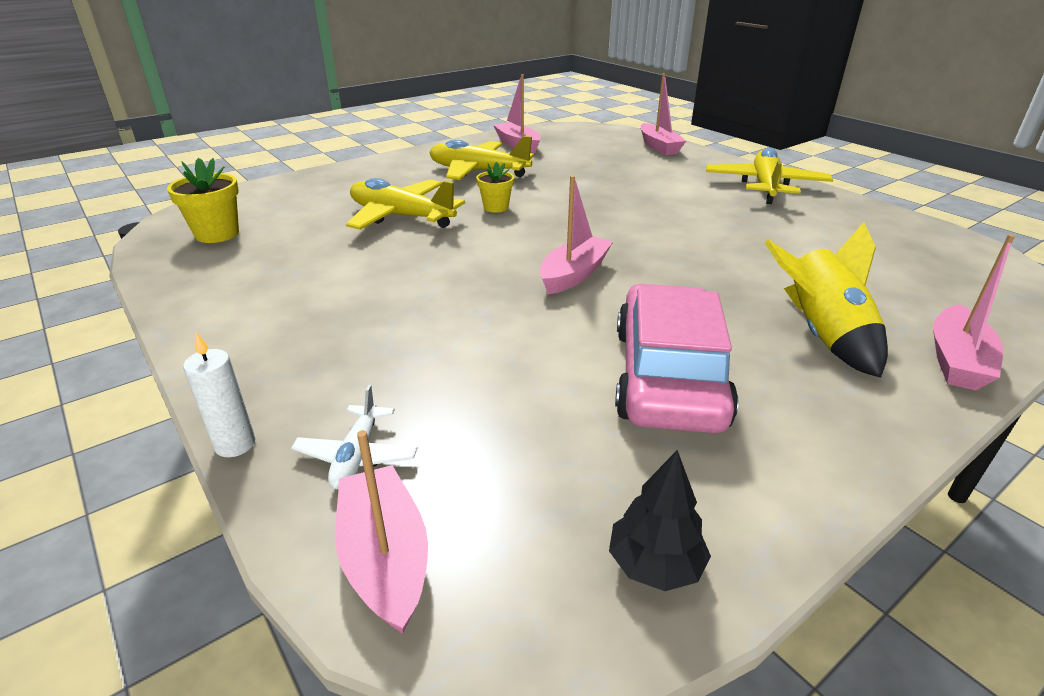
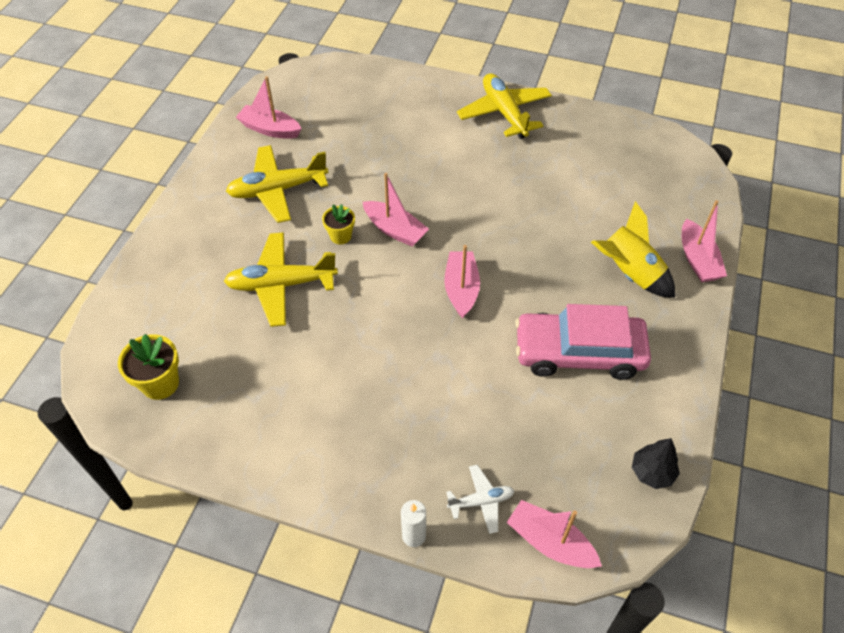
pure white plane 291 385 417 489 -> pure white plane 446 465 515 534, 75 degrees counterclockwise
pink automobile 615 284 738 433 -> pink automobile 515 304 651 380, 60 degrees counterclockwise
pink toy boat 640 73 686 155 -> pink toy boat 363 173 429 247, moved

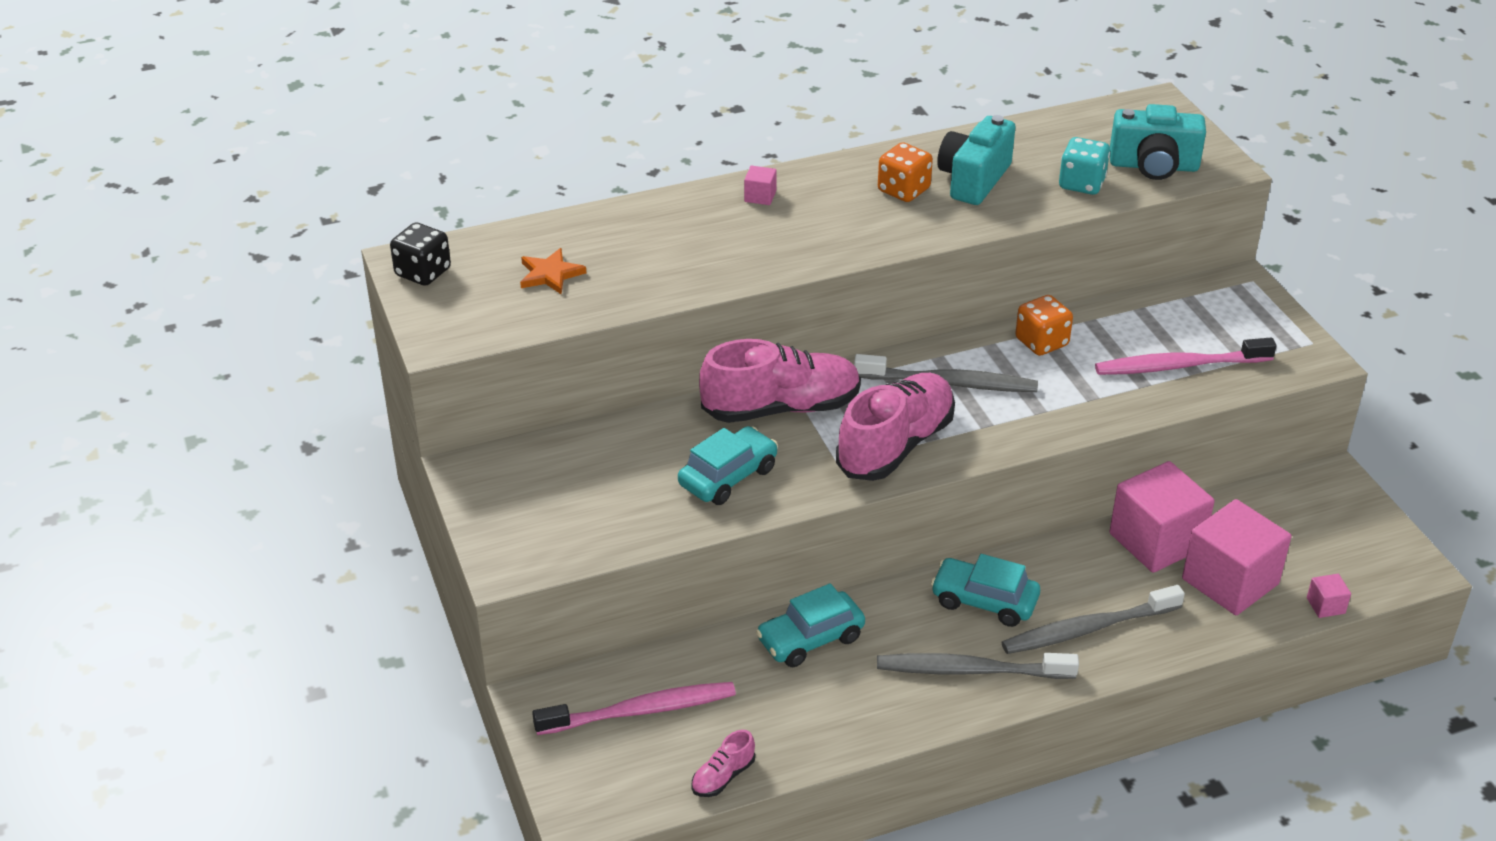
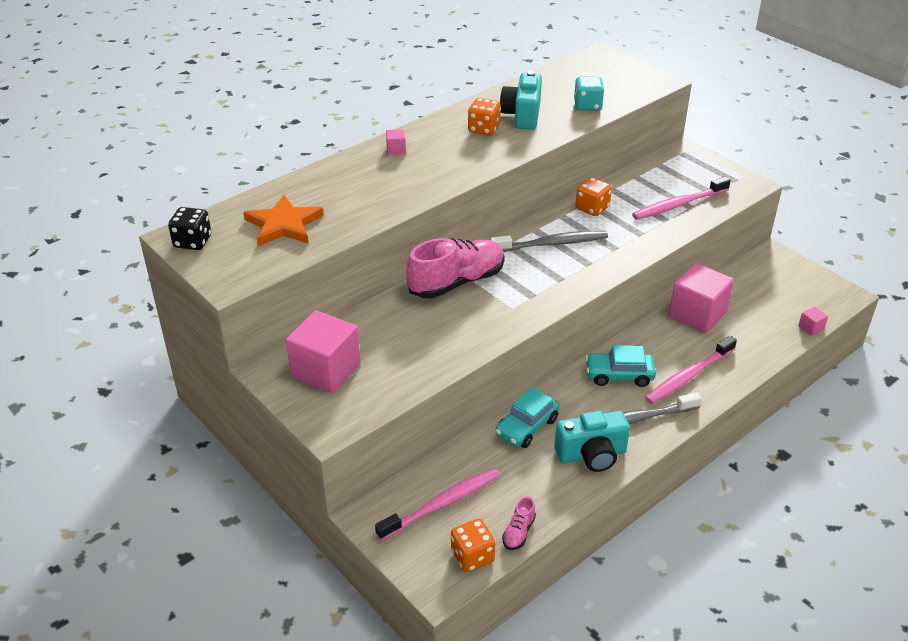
orange-coloured star shape 520 248 586 294 -> orange-coloured star shape 243 194 324 246, x1.65
turquoise automobile 678 426 778 505 -> none
pink sneaker 836 373 955 481 -> none
gray toothbrush 1001 585 1185 654 -> pink toothbrush 645 336 737 404
turquoise photo camera 1110 104 1206 180 -> turquoise photo camera 554 411 630 472, moved
pink cube 1182 499 1291 615 -> pink cube 286 310 361 393, moved
none -> orange-coloured dice 451 519 495 572

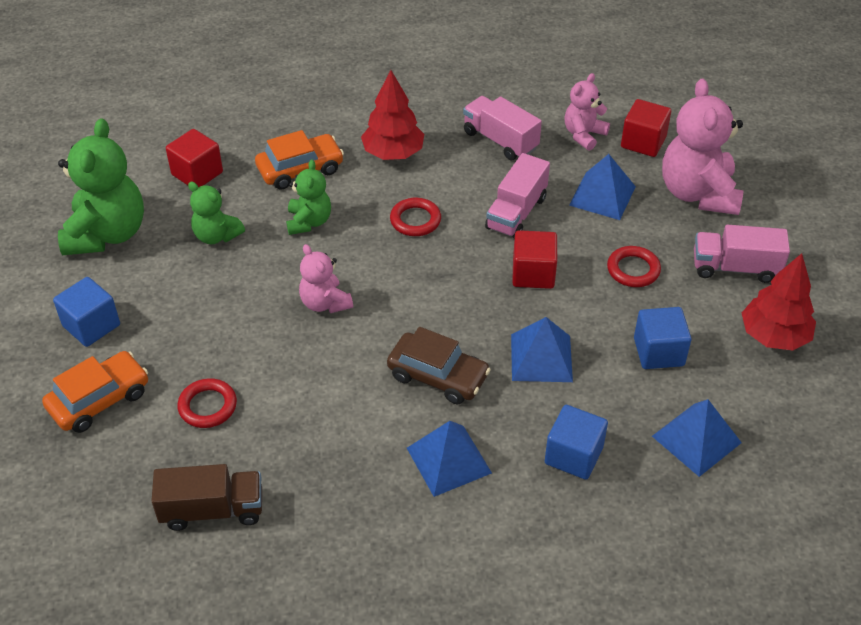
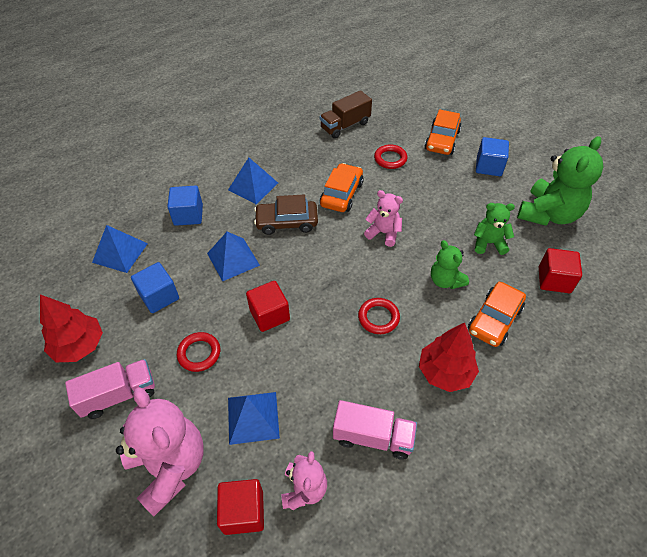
leaf-green teddy bear 58 118 144 255 -> leaf-green teddy bear 517 136 604 226, 120 degrees counterclockwise
pink truck 485 153 550 239 -> none
none -> orange-coloured automobile 320 163 364 212

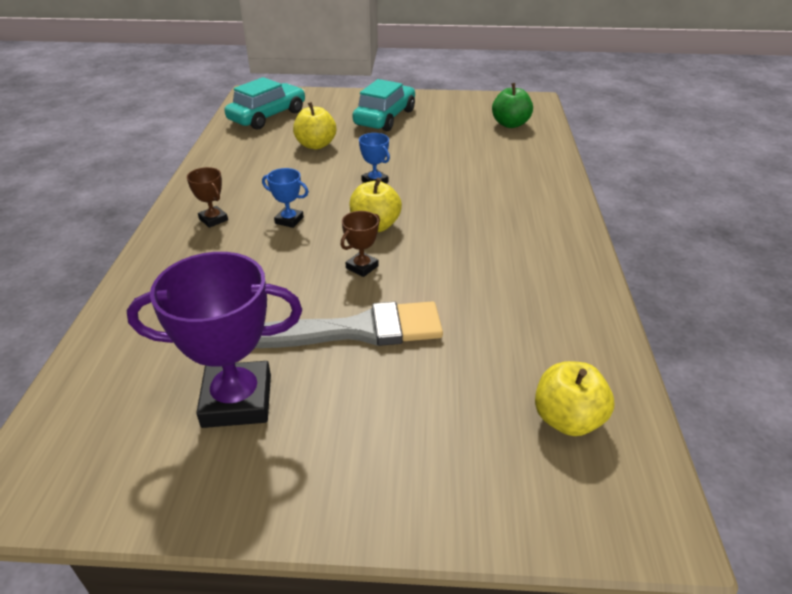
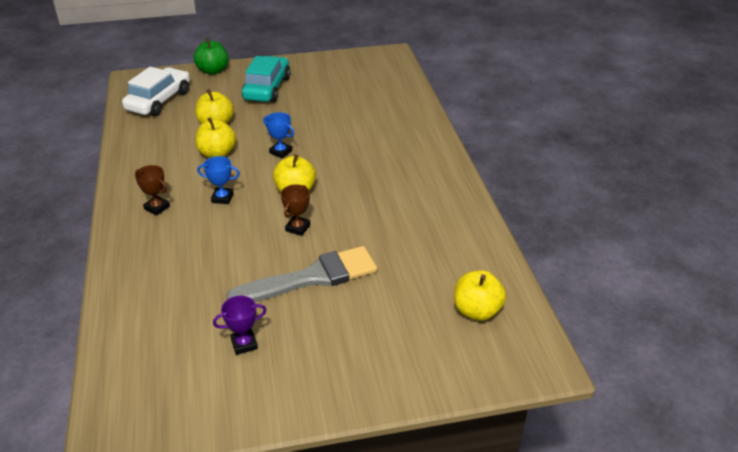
purple trophy 127 252 302 428 -> purple trophy 213 296 267 355, x0.47
turquoise automobile 225 77 305 130 -> pure white automobile 122 67 190 116
leaf-green toy apple 492 83 533 128 -> leaf-green toy apple 194 38 229 75, moved
none -> bright yellow toy apple 196 117 236 158

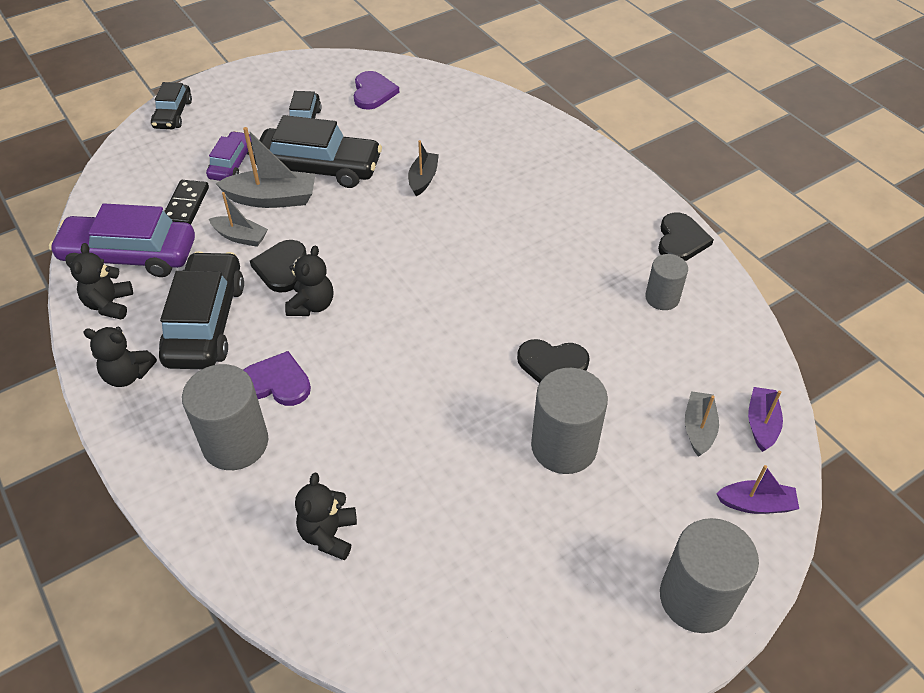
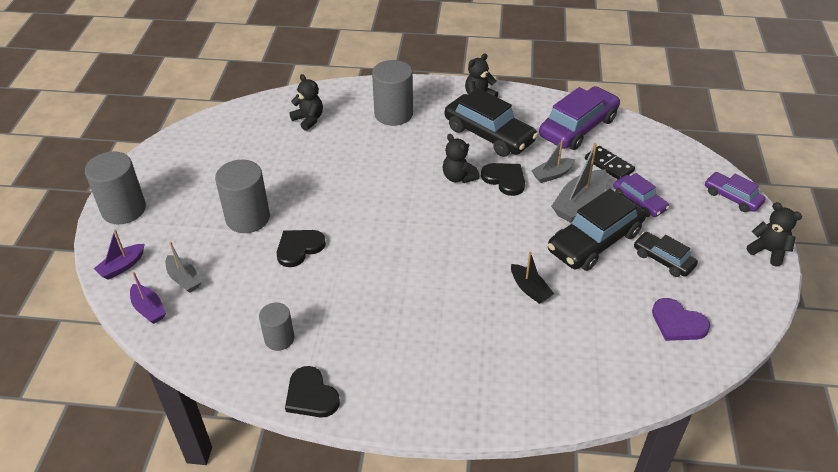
ebony teddy bear 70 243 133 319 -> ebony teddy bear 747 202 802 267, moved
ebony automobile 151 82 192 129 -> purple automobile 705 172 766 212
purple heart 243 351 311 406 -> none

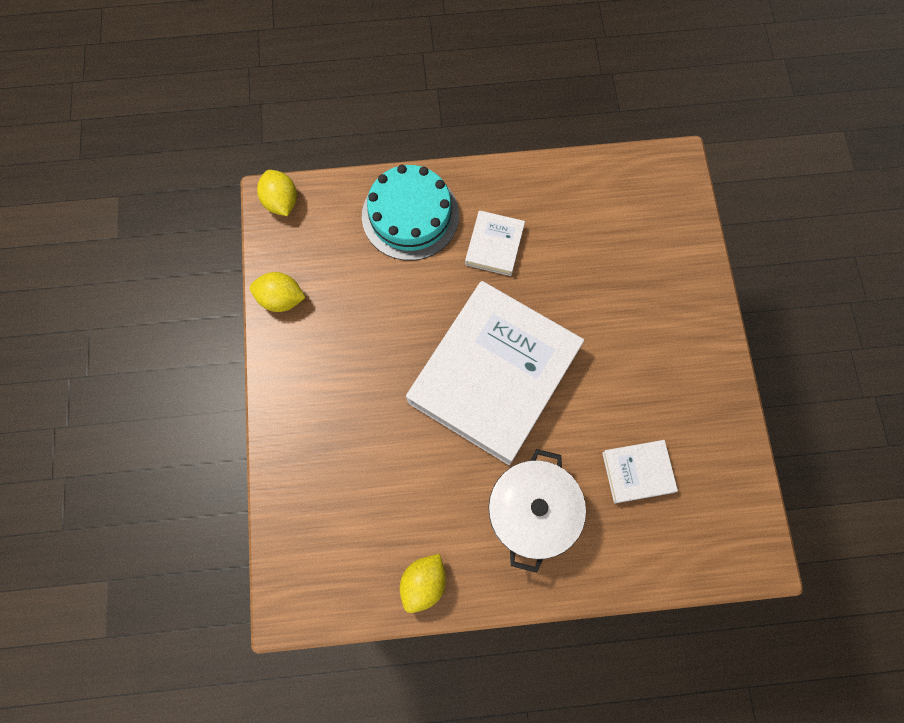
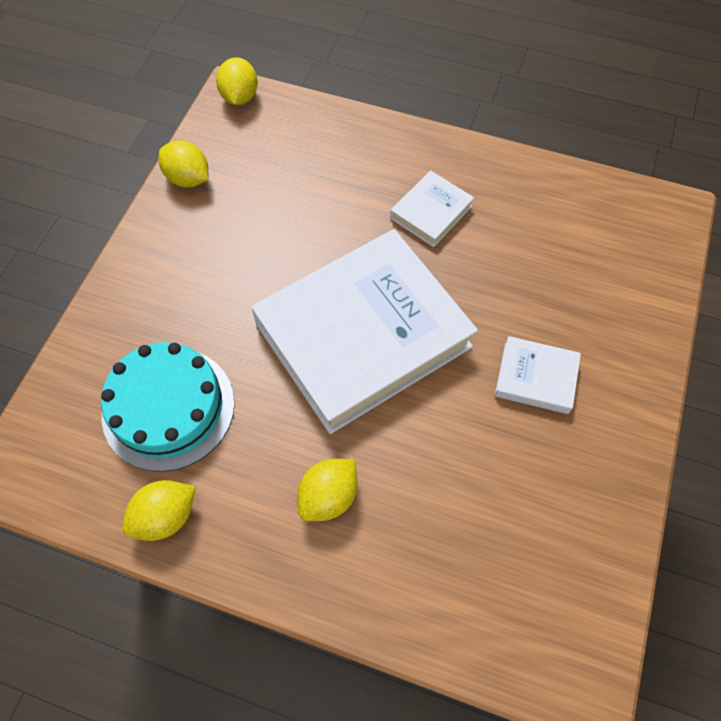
turquoise gateau 362 165 459 261 -> turquoise gateau 101 342 235 472, moved
pure white pot 488 449 586 573 -> bright yellow lemon 297 459 357 521
pure white hardback 602 440 678 503 -> pure white hardback 495 336 581 414, moved

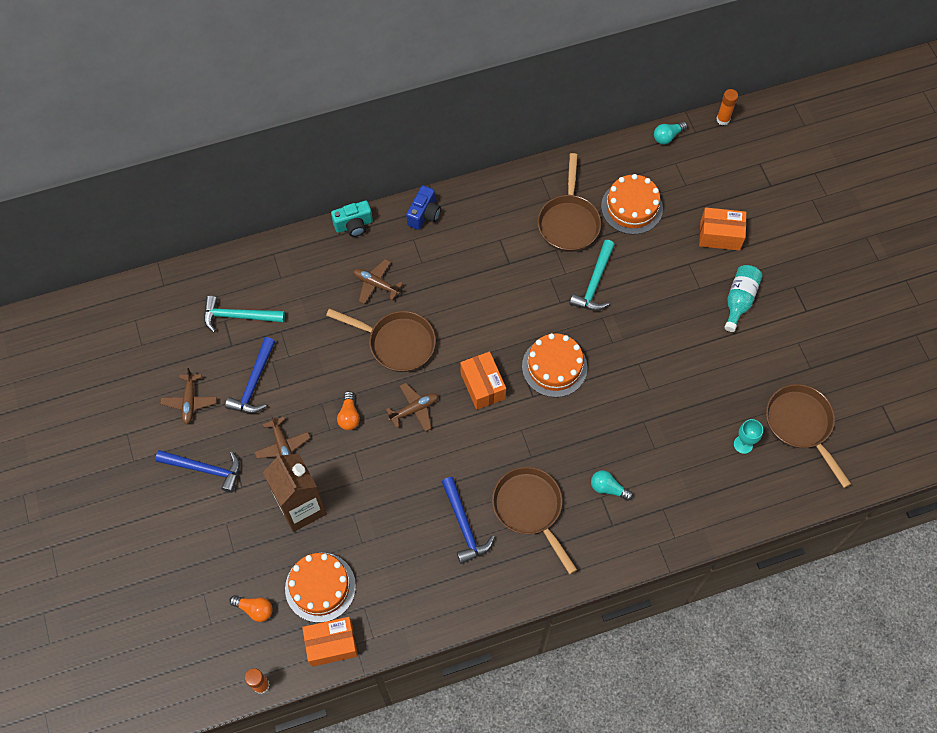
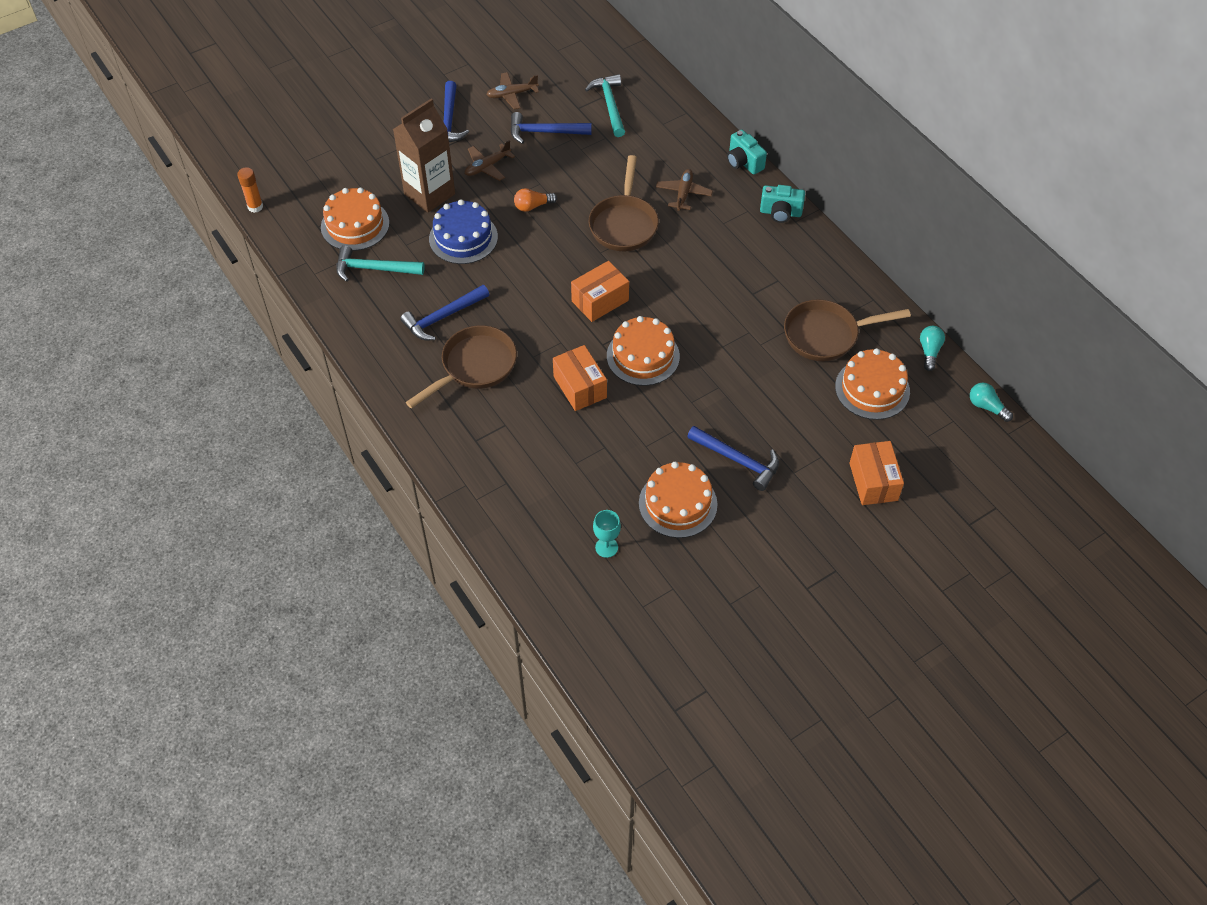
orange-coloured lightbulb 229 595 273 622 -> none
orange-coloured parcel 302 617 358 667 -> orange-coloured parcel 553 345 607 411, moved
dark brown plane 386 383 438 432 -> none
cobalt photo camera 406 185 441 230 -> turquoise photo camera 760 185 805 223
turquoise hammer 570 240 615 311 -> turquoise hammer 336 246 425 282, moved
turquoise lightbulb 591 470 633 501 -> turquoise lightbulb 920 326 945 371, moved
orange-coloured stick of glue 716 89 738 125 -> none
turquoise drink bottle 725 265 762 332 -> none
dark brown skillet 766 384 851 488 -> none
none -> cobalt gateau 429 200 498 264
none -> orange-coloured gateau 639 462 718 538
none -> cobalt hammer 687 426 779 491

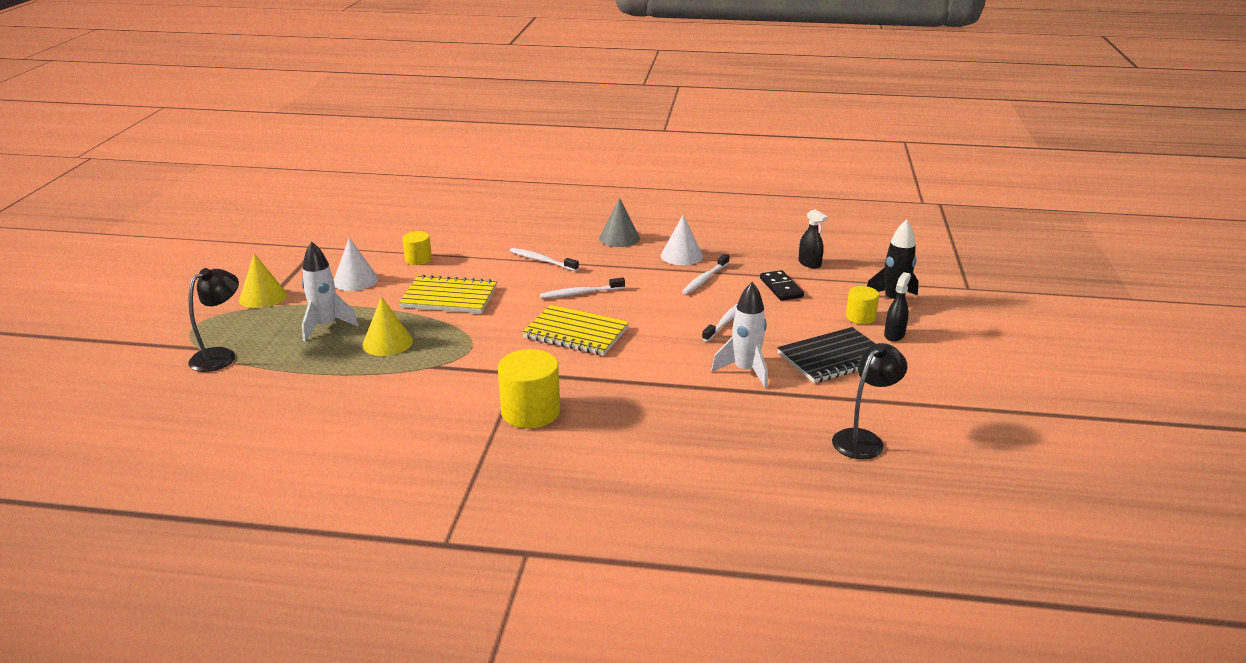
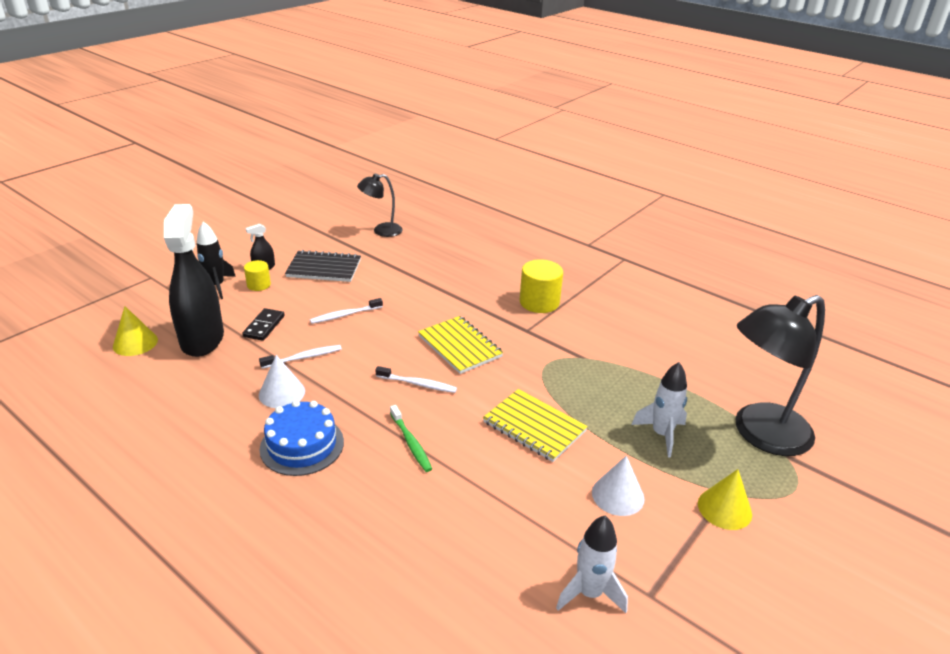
ebony reading lamp 188 268 239 372 -> ebony reading lamp 735 295 825 456, x1.87
bright yellow cone 362 296 413 356 -> bright yellow cone 113 306 158 356, moved
bright yellow solid cylinder 402 231 432 265 -> none
pure white toothbrush 510 248 579 271 -> leaf-green toothbrush 390 405 432 472
gray cone 599 198 640 247 -> cobalt gateau 260 400 344 476
pure white rocket 711 282 768 388 -> pure white rocket 556 516 628 613, moved
ebony sprayer 799 209 828 268 -> ebony sprayer 164 204 224 357, x2.49

